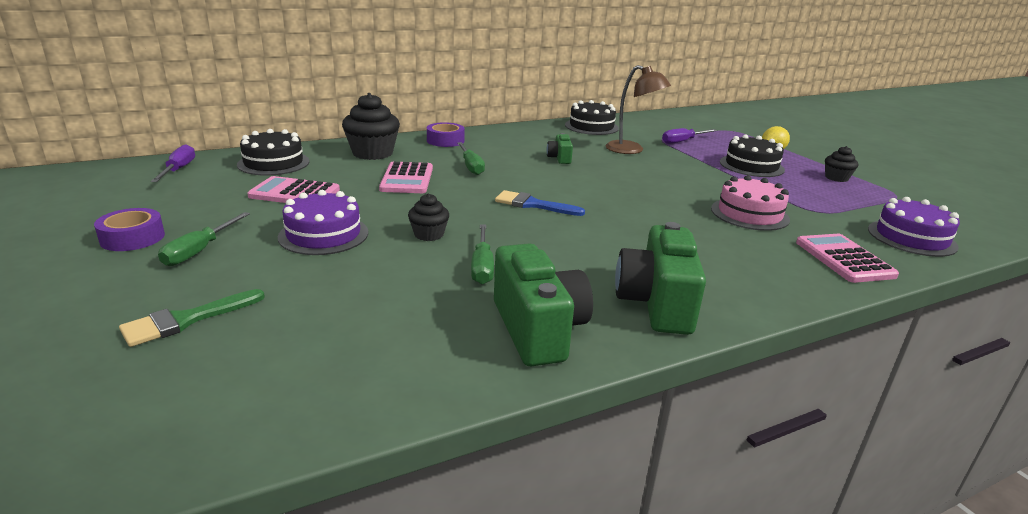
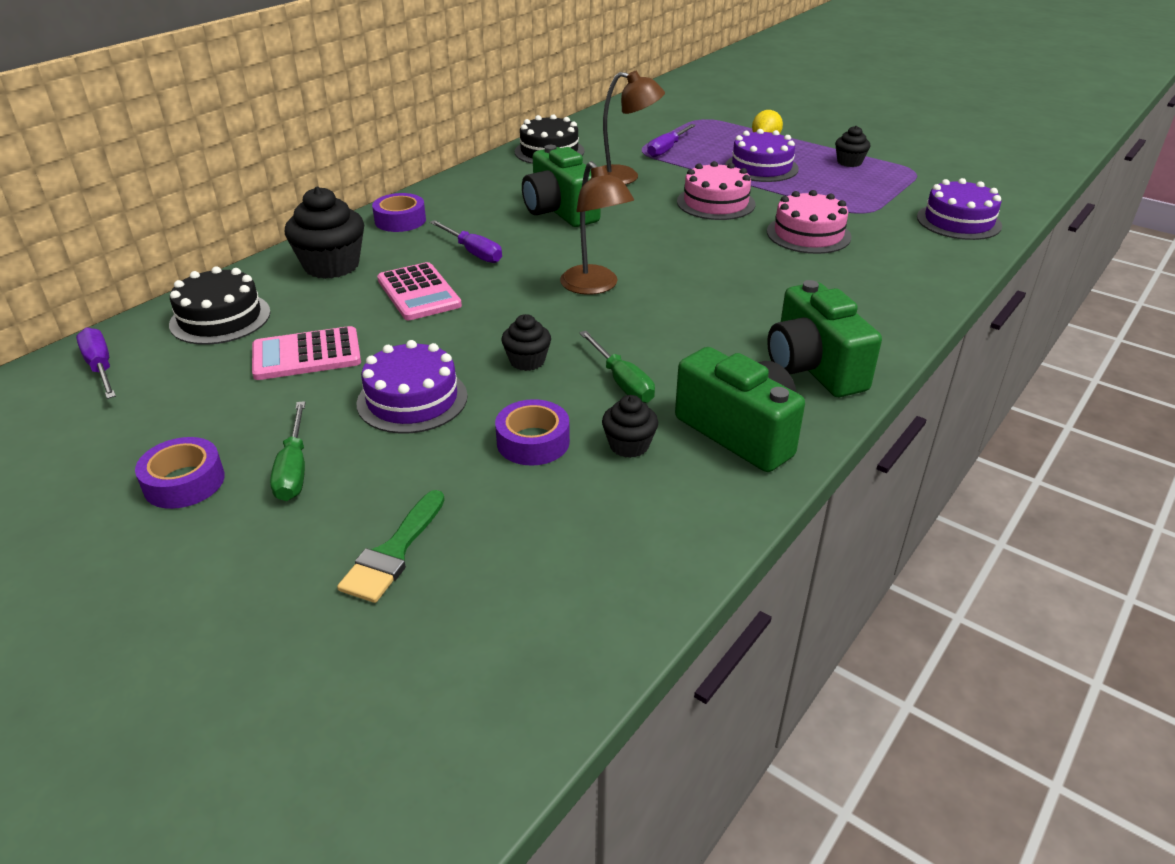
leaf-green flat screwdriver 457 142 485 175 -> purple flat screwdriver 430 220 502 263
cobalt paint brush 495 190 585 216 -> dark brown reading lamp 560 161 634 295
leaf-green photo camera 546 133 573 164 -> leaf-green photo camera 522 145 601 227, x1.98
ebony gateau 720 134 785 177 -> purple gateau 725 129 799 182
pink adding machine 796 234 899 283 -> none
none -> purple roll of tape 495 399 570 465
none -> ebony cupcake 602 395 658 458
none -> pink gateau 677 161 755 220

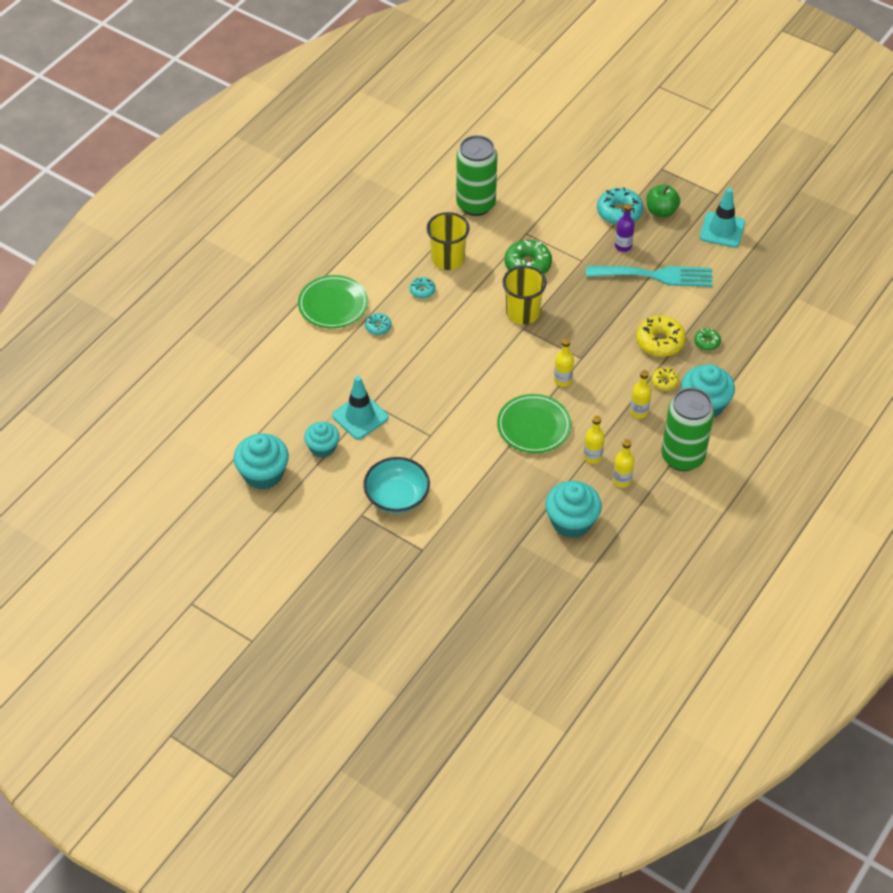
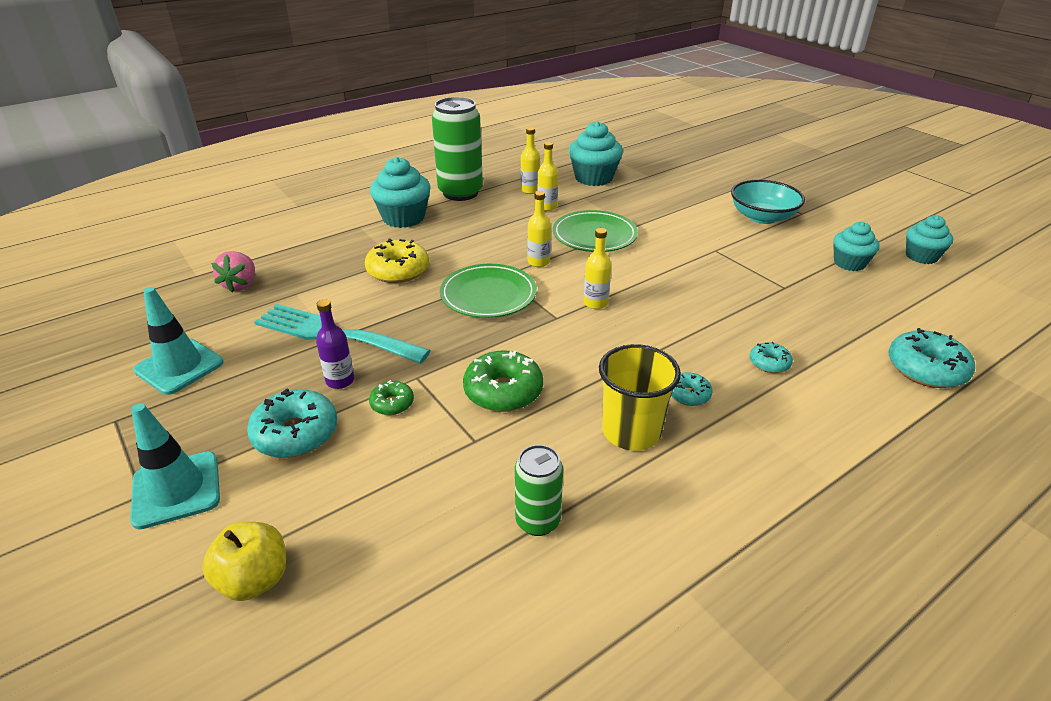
turquoise cupcake 233 434 289 490 -> turquoise cupcake 906 215 953 264, x0.65
leaf-green flat dish 298 275 368 328 -> leaf-green flat dish 440 264 537 318, moved
turquoise safety cone 332 376 389 439 -> turquoise safety cone 130 403 220 530, moved
leaf-green soda can 456 135 497 216 -> leaf-green soda can 515 445 563 536, x0.54
bright yellow tumbler 502 266 547 325 -> none
bright yellow drink bottle 630 370 652 418 -> bright yellow drink bottle 584 228 612 309, moved
leaf-green toy apple 647 184 680 218 -> none
bright yellow glazed donut 651 368 679 390 -> none
leaf-green glazed donut 694 328 721 351 -> leaf-green glazed donut 369 380 414 415, moved
none -> bright yellow toy apple 202 522 286 601
none -> pink berry 211 251 255 293
none -> turquoise glazed donut 888 328 975 388

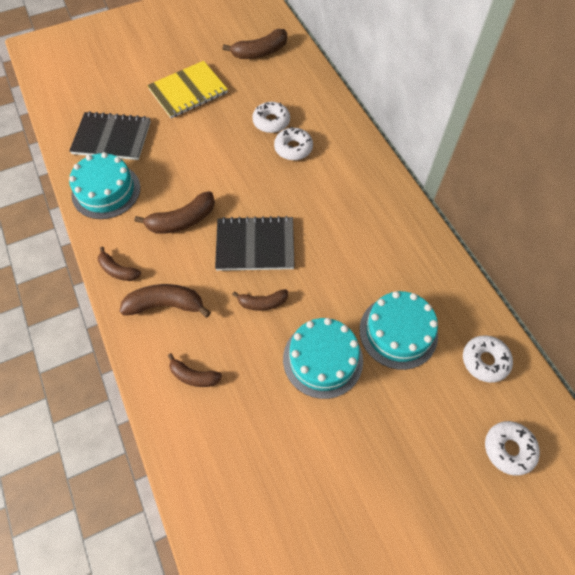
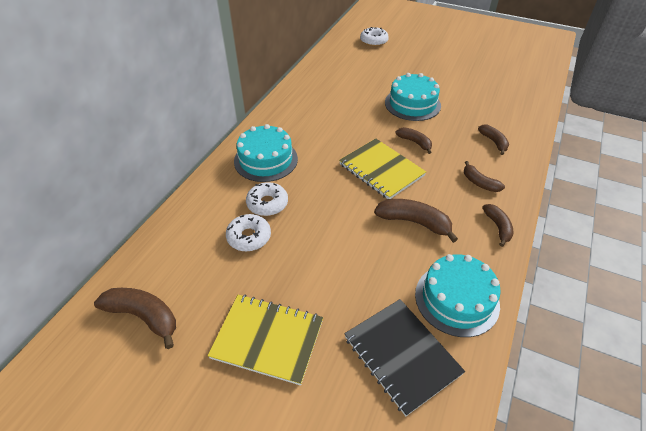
dark brown banana fruit 119 284 211 318 -> dark brown banana fruit 464 161 505 192, x0.63
ebony notepad 215 216 295 271 -> bright yellow notepad 339 138 426 199
turquoise gateau 359 291 438 370 -> turquoise gateau 234 124 298 182, moved
pure white glazed donut 463 335 513 383 -> none

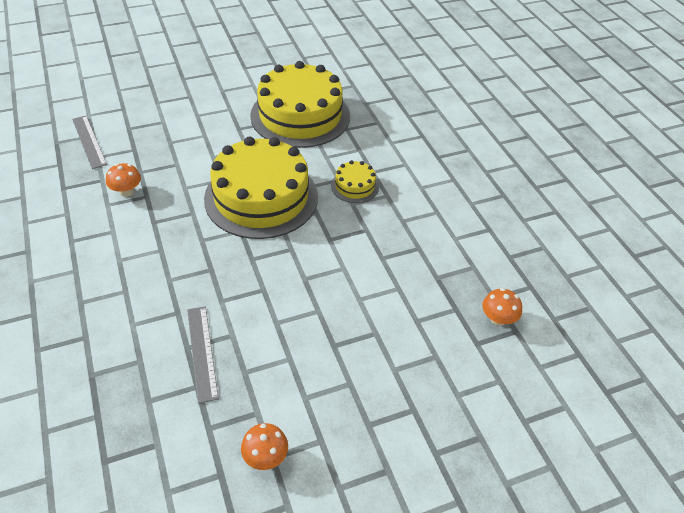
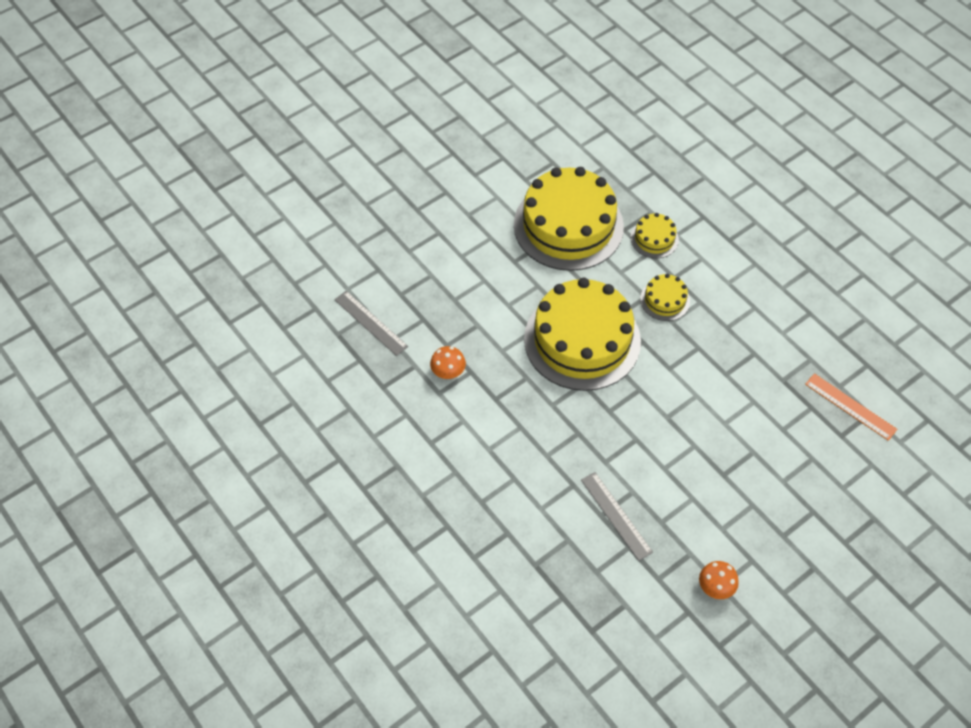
orange-coloured toadstool 482 288 522 326 -> orange-coloured straightedge 805 373 897 441
none -> bright yellow gateau 631 213 679 258

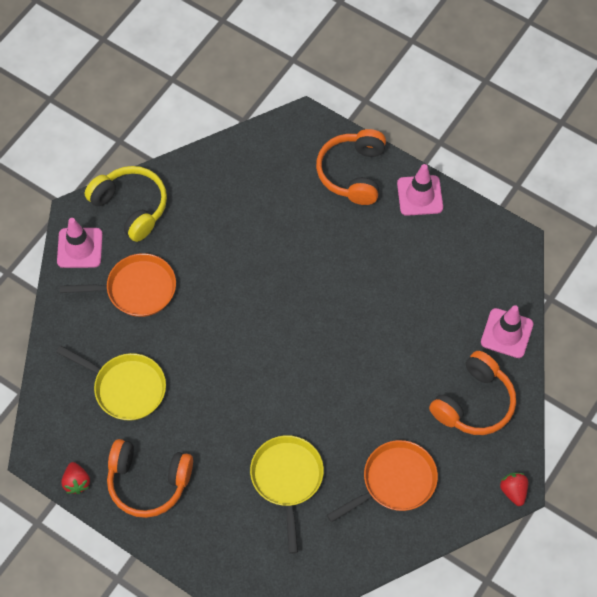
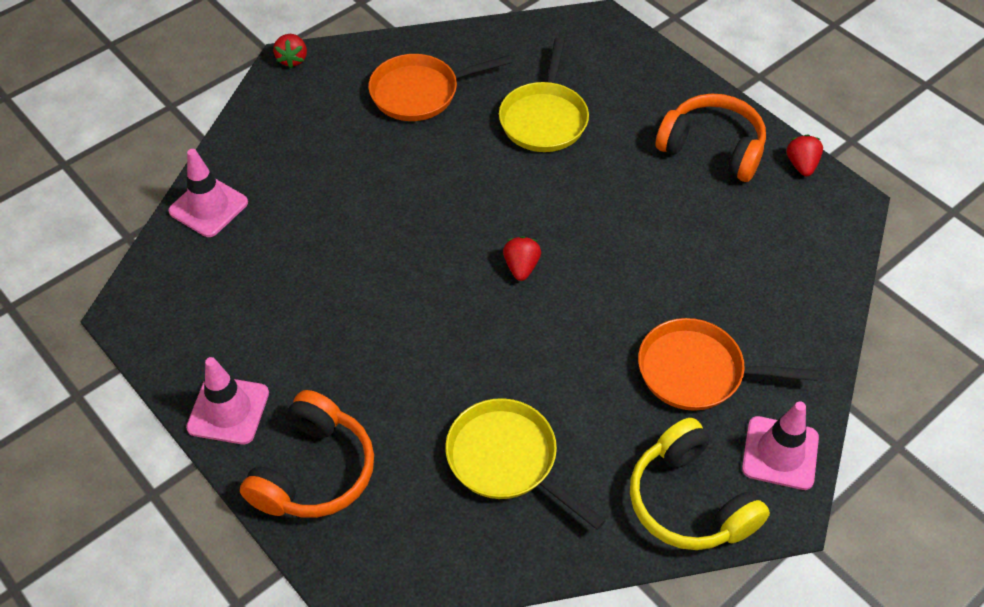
bright yellow skillet 56 346 166 421 -> bright yellow skillet 445 398 606 530, moved
orange-coloured over-ear headphones 429 351 516 435 -> none
none -> scarlet berry 503 236 541 281

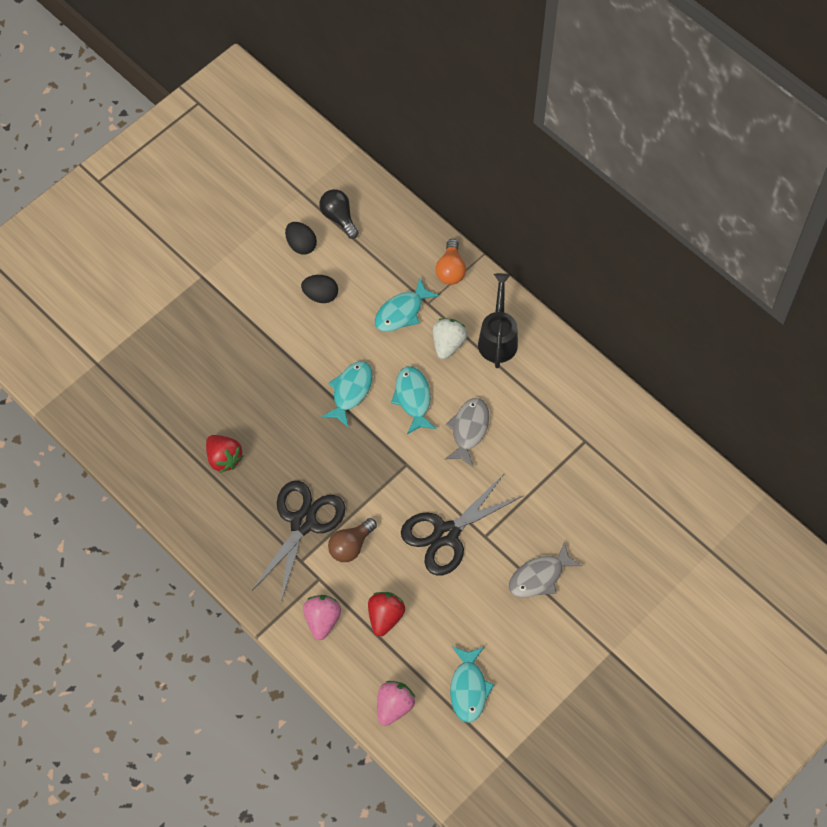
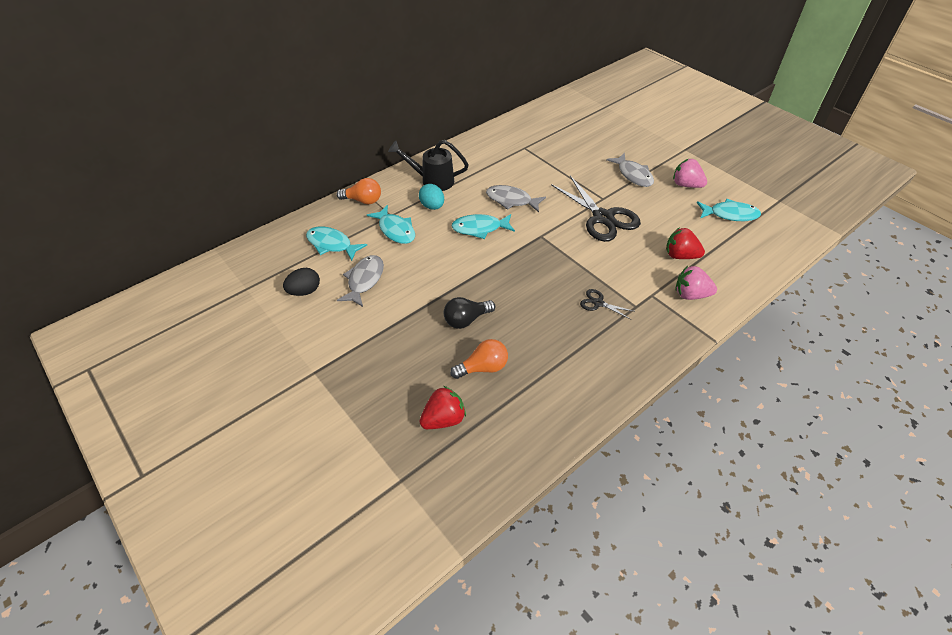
scarlet berry 206 435 243 473 -> scarlet berry 420 386 466 429, moved
ebony shears 252 481 345 601 -> ebony shears 580 289 633 320, x0.45
ebony egg shape 301 275 338 303 -> gray toy fish 337 255 384 307
ebony lightbulb 319 189 359 239 -> ebony lightbulb 444 297 495 329, moved
turquoise toy fish 321 361 373 427 -> turquoise toy fish 306 227 367 261, moved
dark brown lightbulb 328 518 377 562 -> none
pink berry 377 681 416 726 -> pink berry 673 159 707 188, moved
pure white berry 433 318 467 359 -> turquoise egg shape 419 184 444 210
none -> orange-coloured lightbulb 450 339 508 379

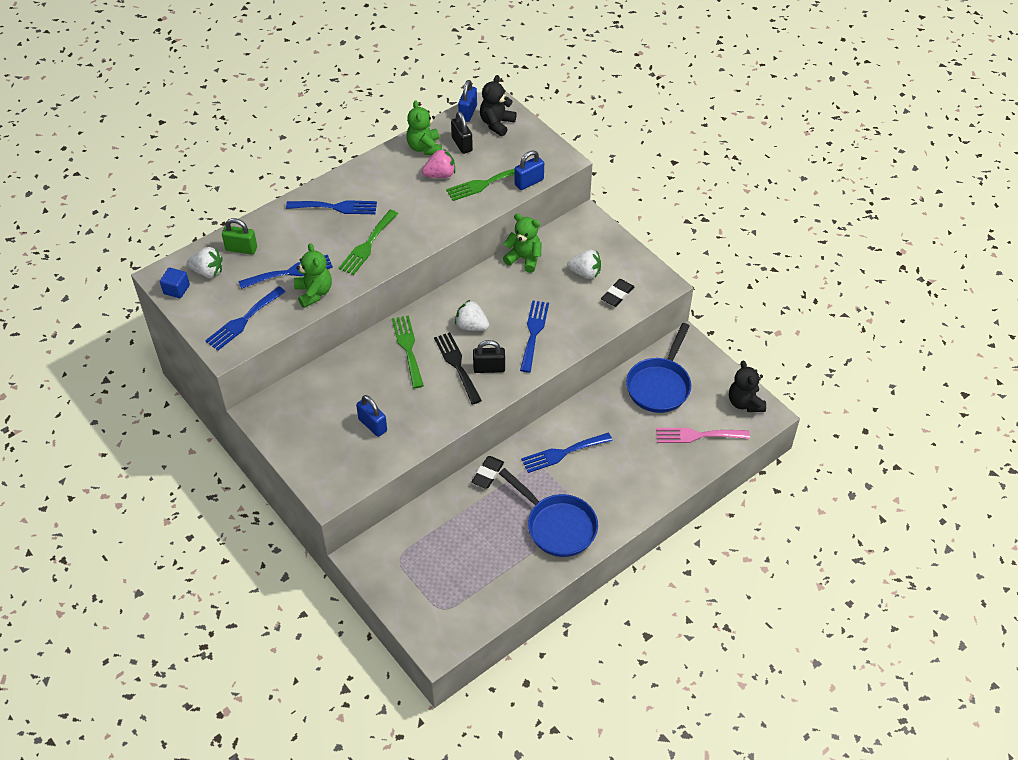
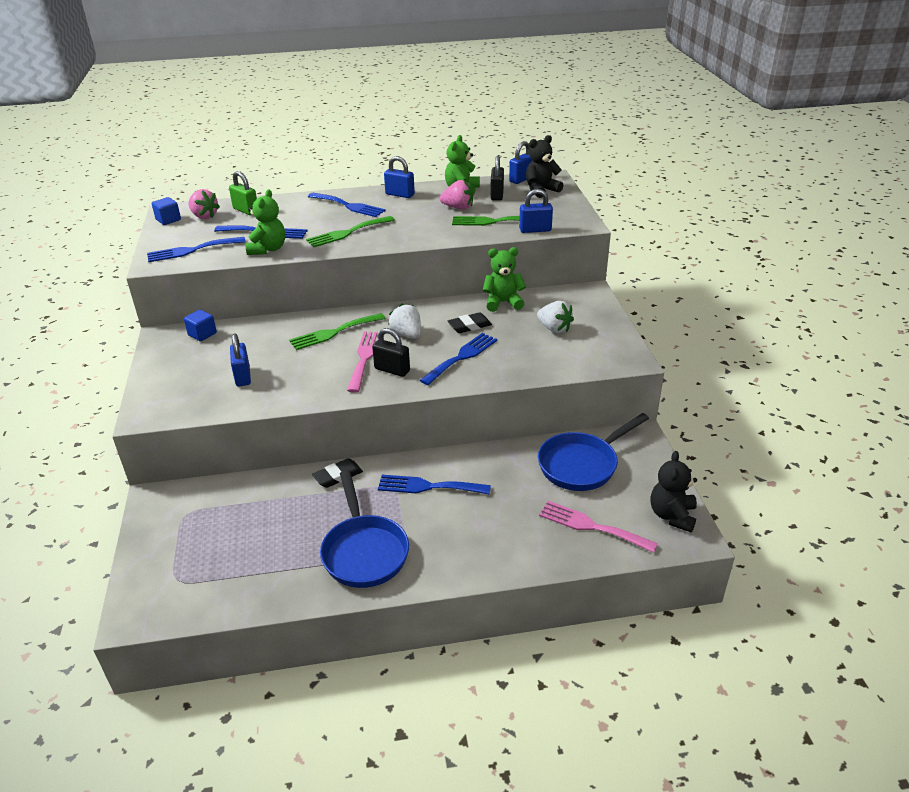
pure white berry 187 247 223 278 -> pink berry 188 189 220 219
leaf-green table fork 392 315 424 388 -> leaf-green table fork 289 313 385 350, 135 degrees counterclockwise
ebony table fork 434 332 482 404 -> pink table fork 347 331 378 393
leaf-green teddy bear 503 214 541 273 -> leaf-green teddy bear 483 247 526 312, 60 degrees counterclockwise
ebony gum eraser 601 279 634 307 -> ebony gum eraser 448 312 492 333, moved
none -> cobalt cube 184 310 217 341
none -> cobalt small lock 384 156 415 198

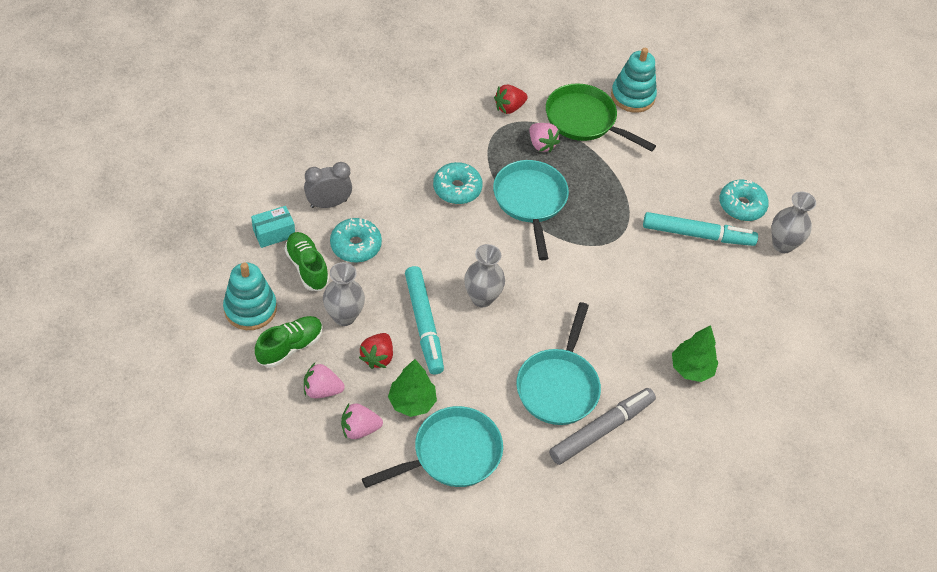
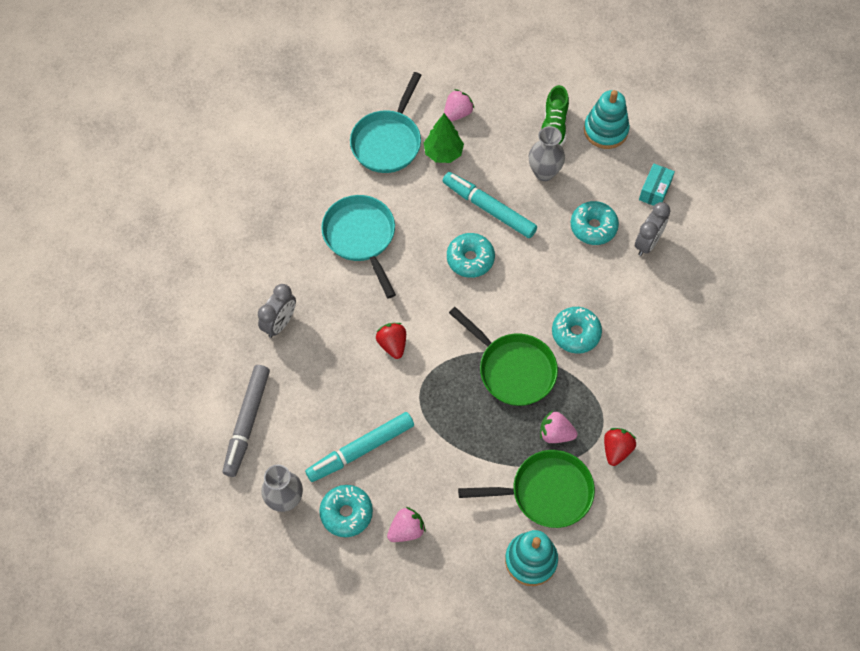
leaf-green sneaker 284 232 329 291 -> none
pink berry 304 363 345 398 -> pink berry 387 507 426 542, moved
scarlet berry 359 333 393 369 -> scarlet berry 376 323 406 359, moved
gray vase 464 244 505 307 -> turquoise glazed donut 447 233 495 278
turquoise skillet 493 160 569 260 -> leaf-green skillet 449 307 558 406
gray marker pen 549 388 656 465 -> gray marker pen 223 365 270 477, moved
leaf-green toy tree 672 325 719 382 -> gray alarm clock 258 284 296 338

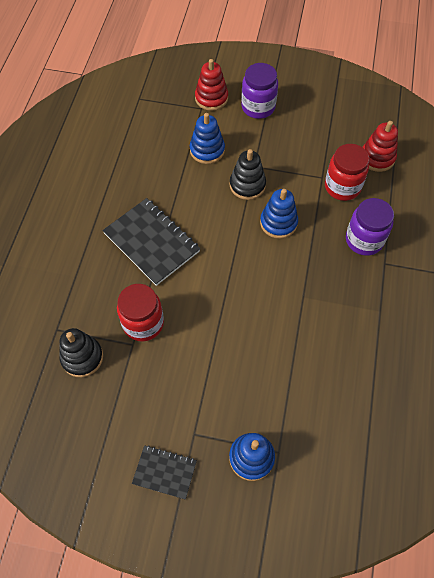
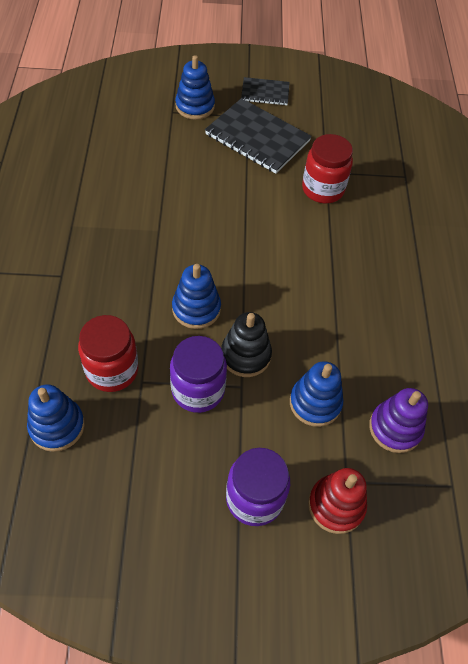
ebony ring stacker 59 328 103 377 -> none
ebony notepad 102 198 200 286 -> ebony notepad 205 98 312 174, moved
purple jam jar 346 198 394 256 -> purple jam jar 170 336 227 413, moved
scarlet ring stacker 363 121 398 172 -> cobalt ring stacker 27 384 85 452
none -> purple ring stacker 369 388 428 453

